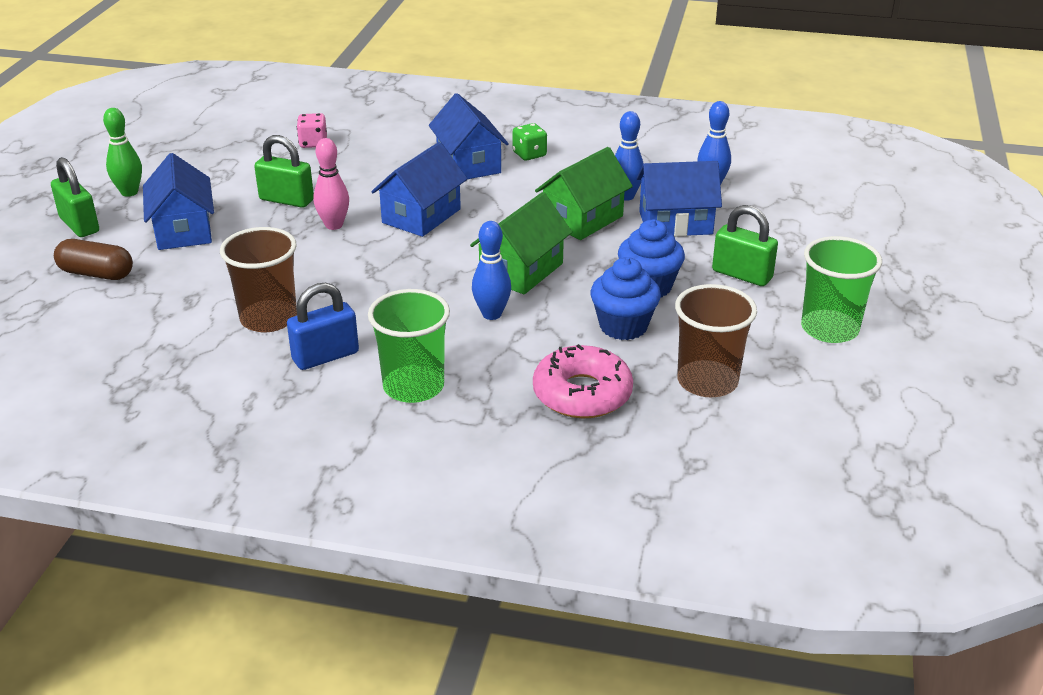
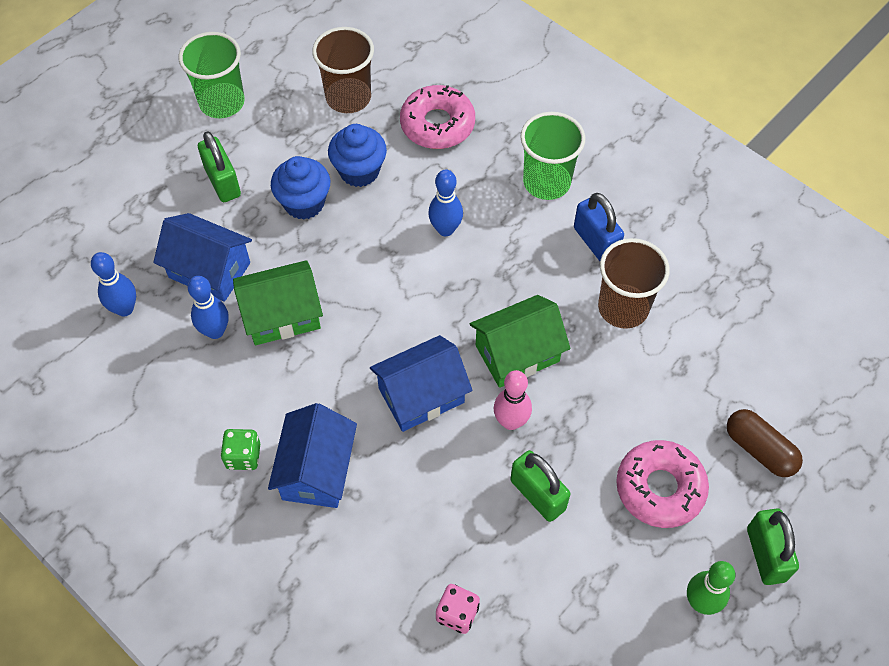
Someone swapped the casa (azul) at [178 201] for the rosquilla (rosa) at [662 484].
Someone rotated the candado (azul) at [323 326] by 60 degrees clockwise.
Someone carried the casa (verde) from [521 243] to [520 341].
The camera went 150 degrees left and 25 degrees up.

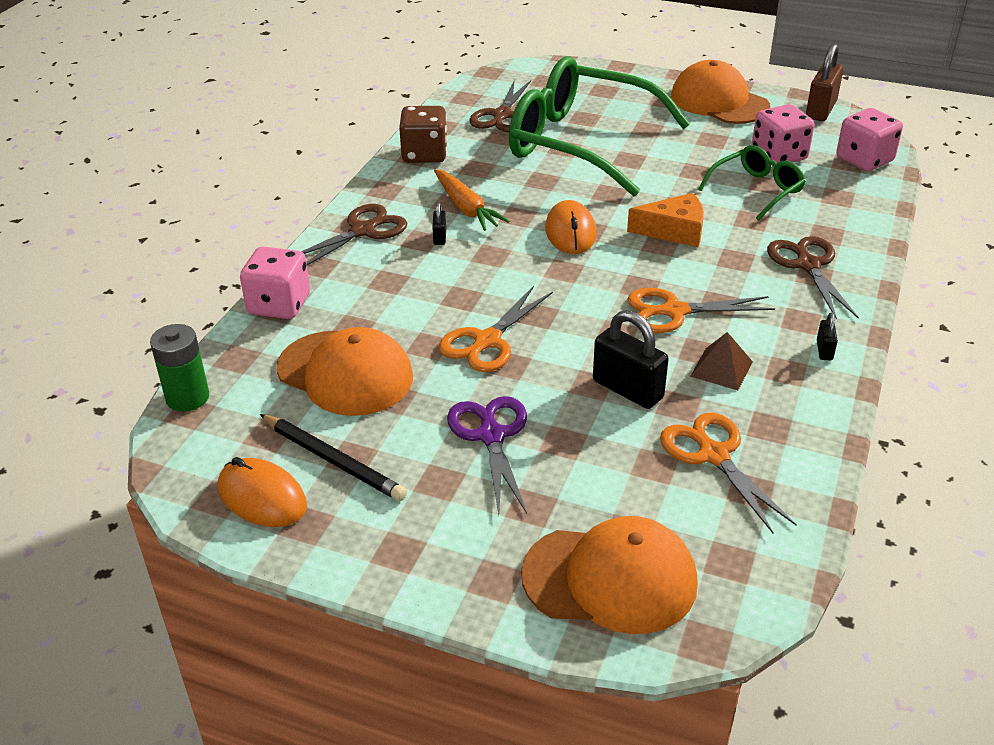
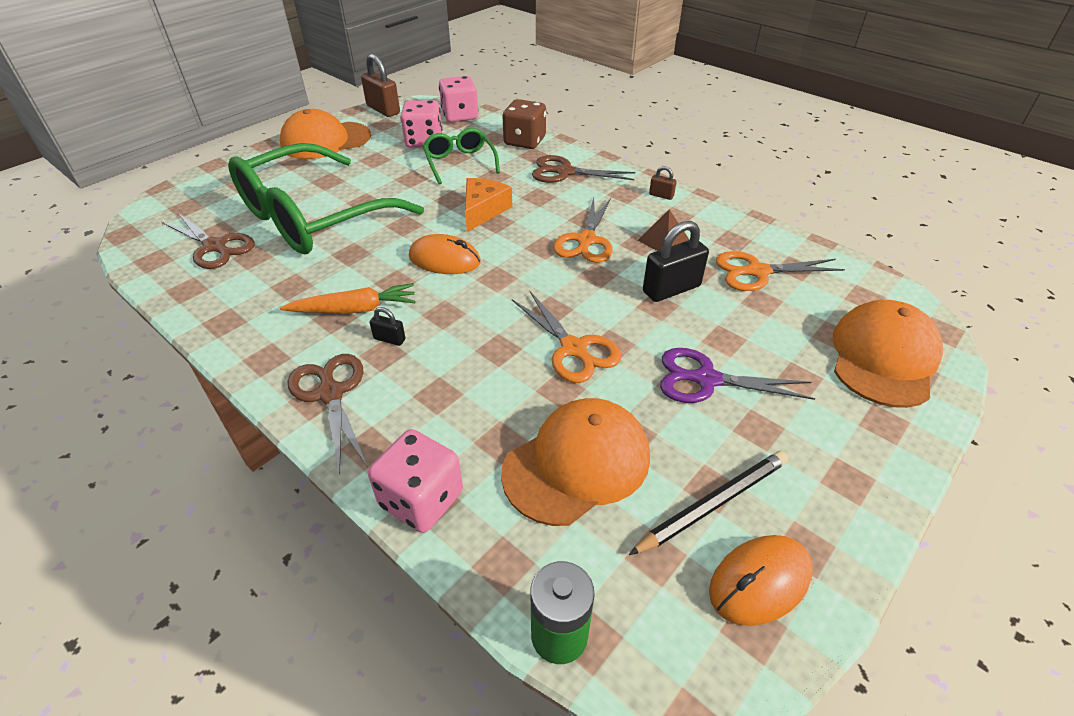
Someone carried the dado (marrón) from [423 134] to [524 124].
Someone repainted the candado (negro) at [827 337], which became the candado (marrón) at [663 183].
The camera went 70 degrees left and 5 degrees up.

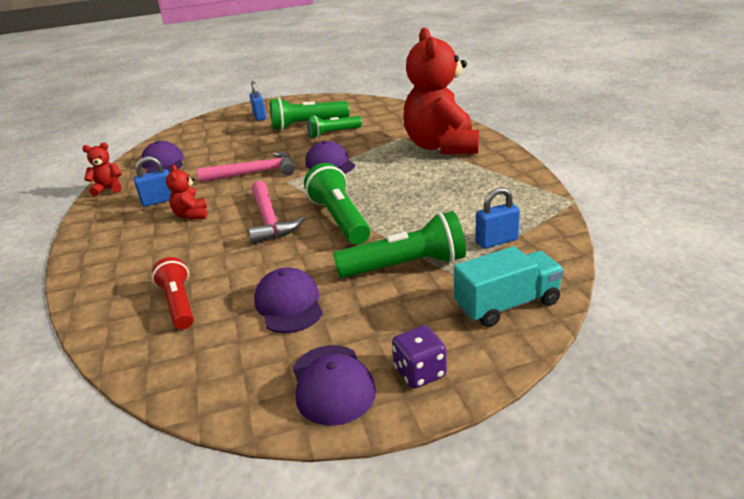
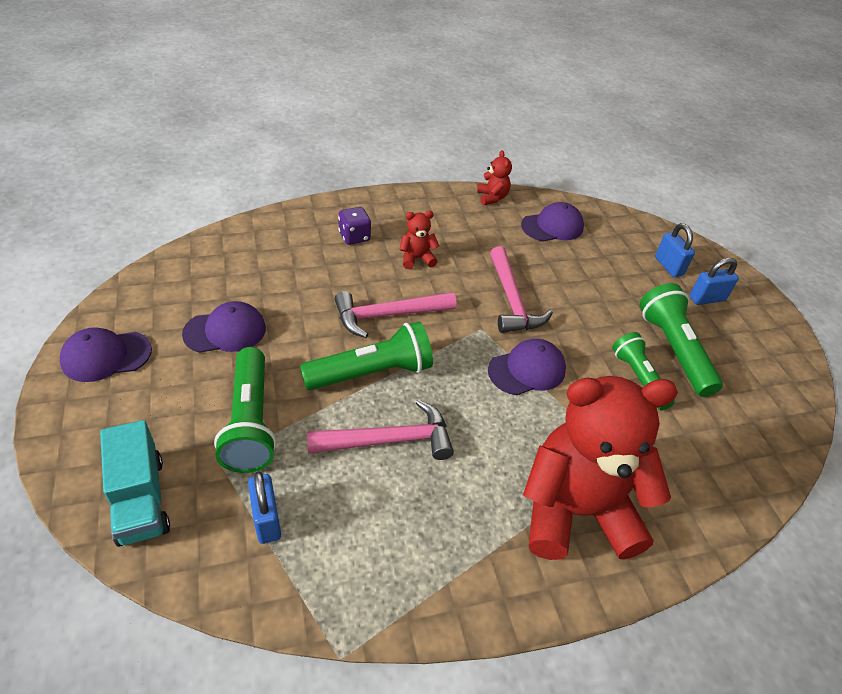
Someone carried the candado (azul) from [153 181] to [675 250].
Someone took away the lámpara de mano (rojo) at [173 293].
Someone carried the dado (morado) from [419 357] to [354 226].
Someone put down the martillo (rosa) at [380 430].
The camera went 85 degrees right and 15 degrees up.

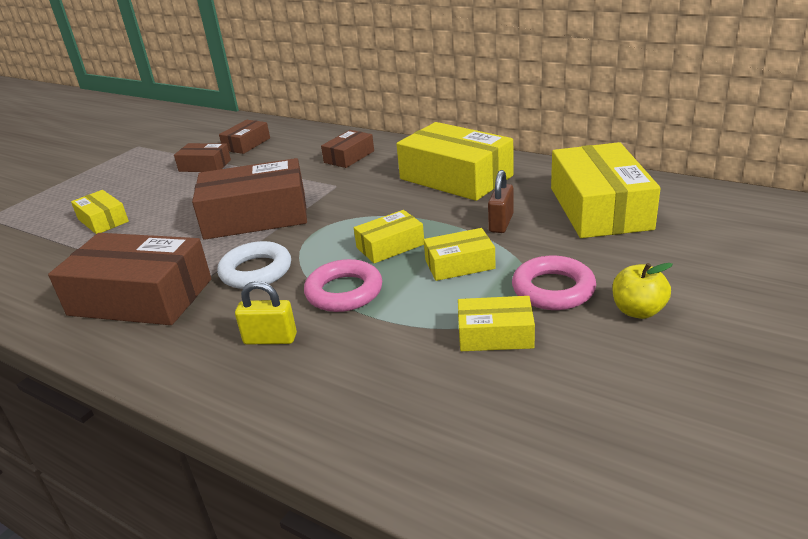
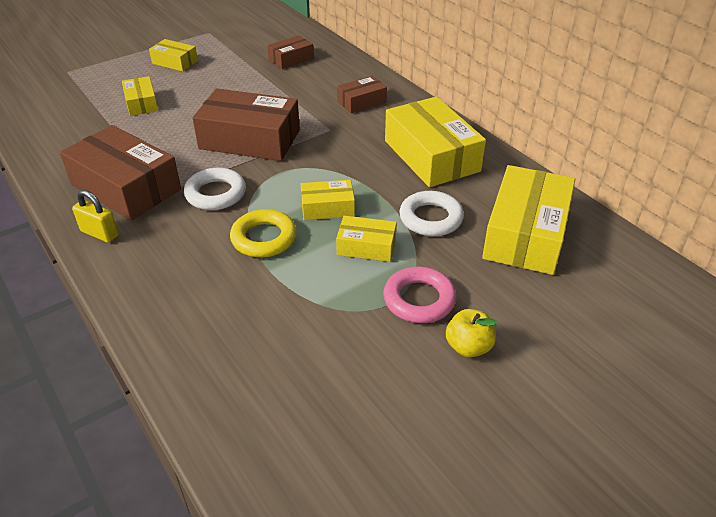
Someone took away the caja (marrón) at [202 157].
Someone carried the candado (amarillo) from [266 312] to [95 216].
Someone repainted the anillo (rosa) at [343 285], which became the anillo (amarillo) at [263 233].
Someone carried the caja (amarillo) from [496 323] to [173 55].
Someone swapped the candado (marrón) at [500 201] for the anillo (blanco) at [431 213].
The camera went 20 degrees right and 10 degrees up.

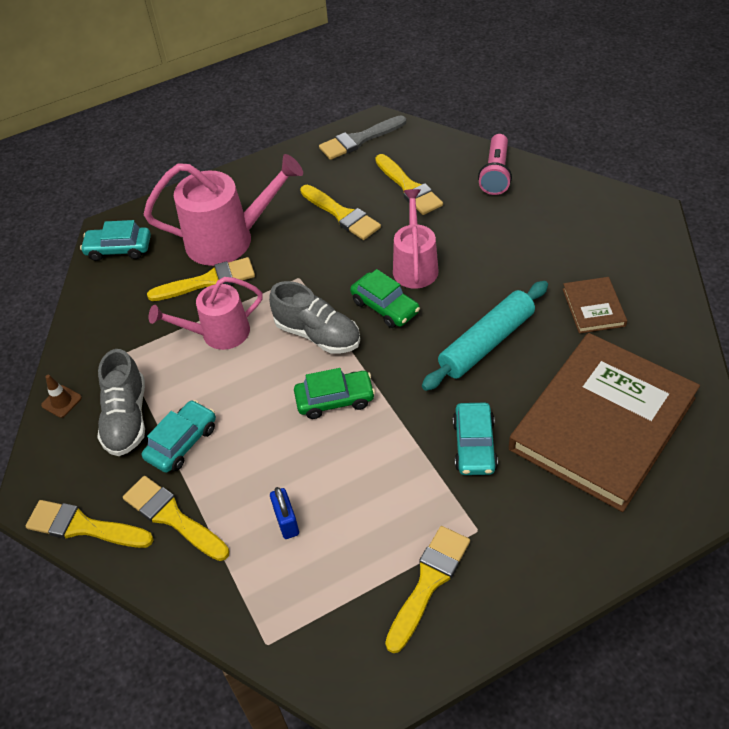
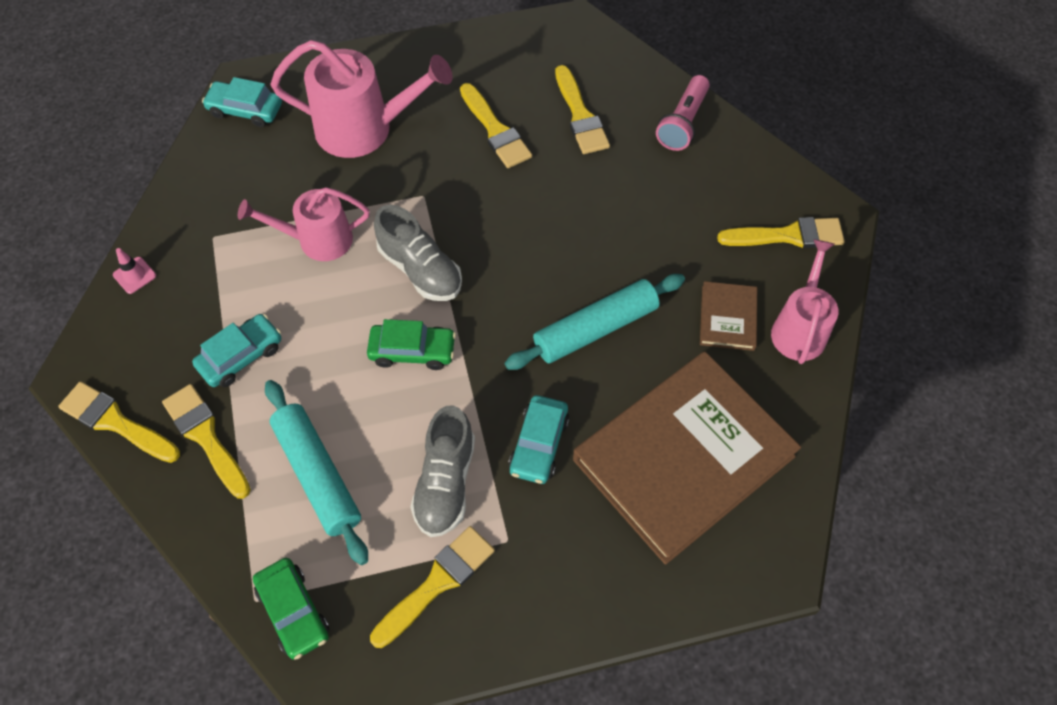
Someone repainted the cono de tráfico (marrón) at [61 396], which became the cono de tráfico (rosa) at [134 271].
Someone carried the zapato (gris) from [121 402] to [442 471].
Someone carried the pincel (amarillo) from [201 279] to [781 232].
Someone swapped the candado (azul) at [284 513] for the rodillo (turquesa) at [316 472].
Someone took away the pincel (gris) at [362 137].
Someone carried the coche (verde) from [385 298] to [291 609].
Someone carried the regadera (rosa) from [416 239] to [804 301].
The camera went 10 degrees right and 10 degrees up.

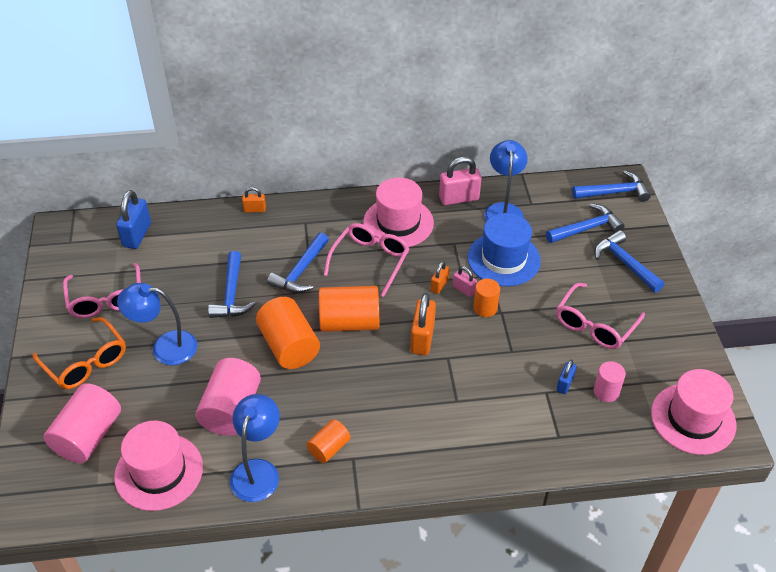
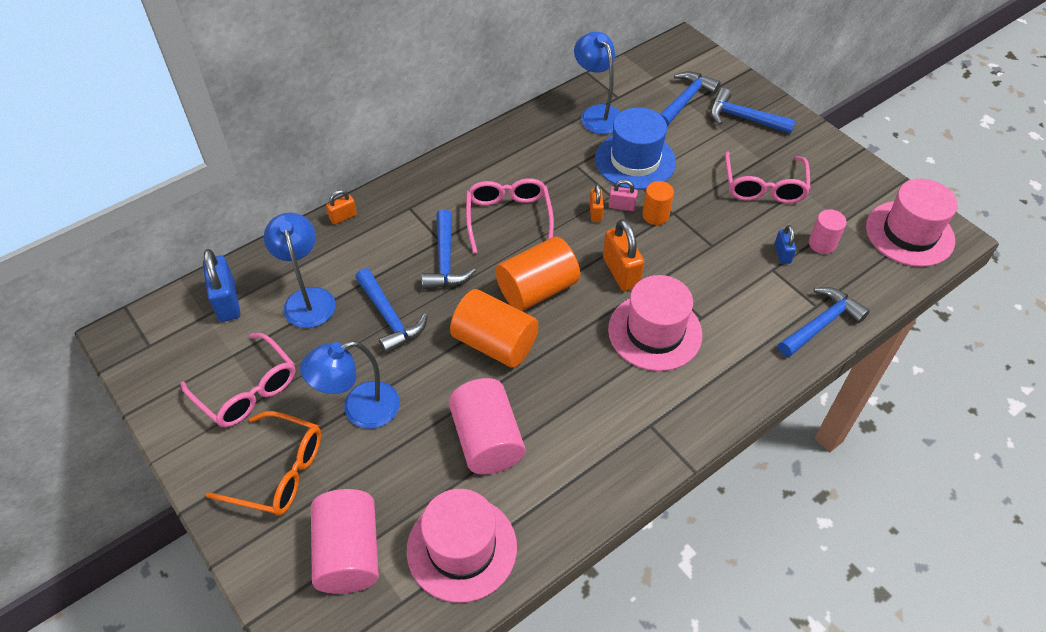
Someone carried the lámpara (azul) from [255 448] to [299 270].
Someone took away the cilindro (naranja) at [328 441].
Someone carried the sombrero (rosa) from [398 212] to [655 323].
Someone took away the candado (rosa) at [460 181].
Someone carried the martillo (azul) from [611 186] to [824 322].
The camera went 30 degrees left and 5 degrees up.

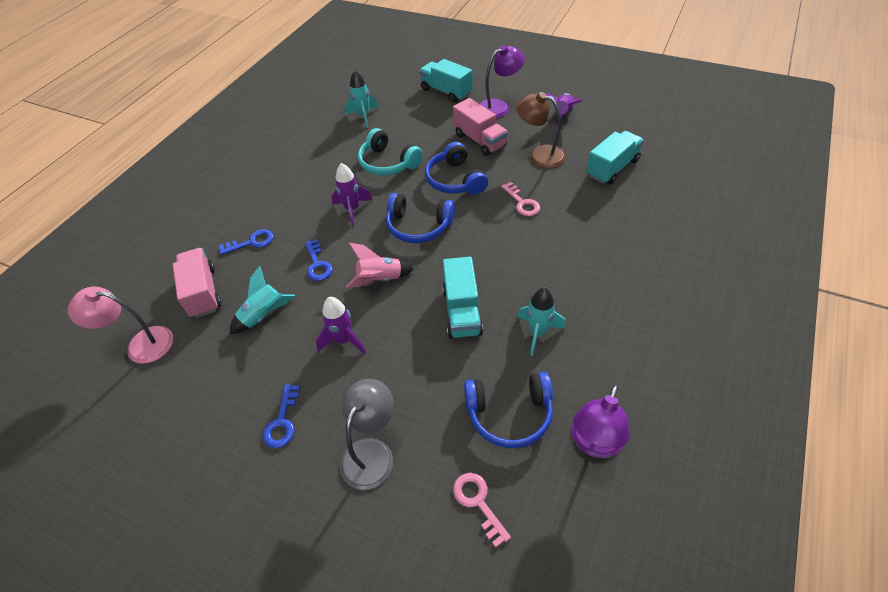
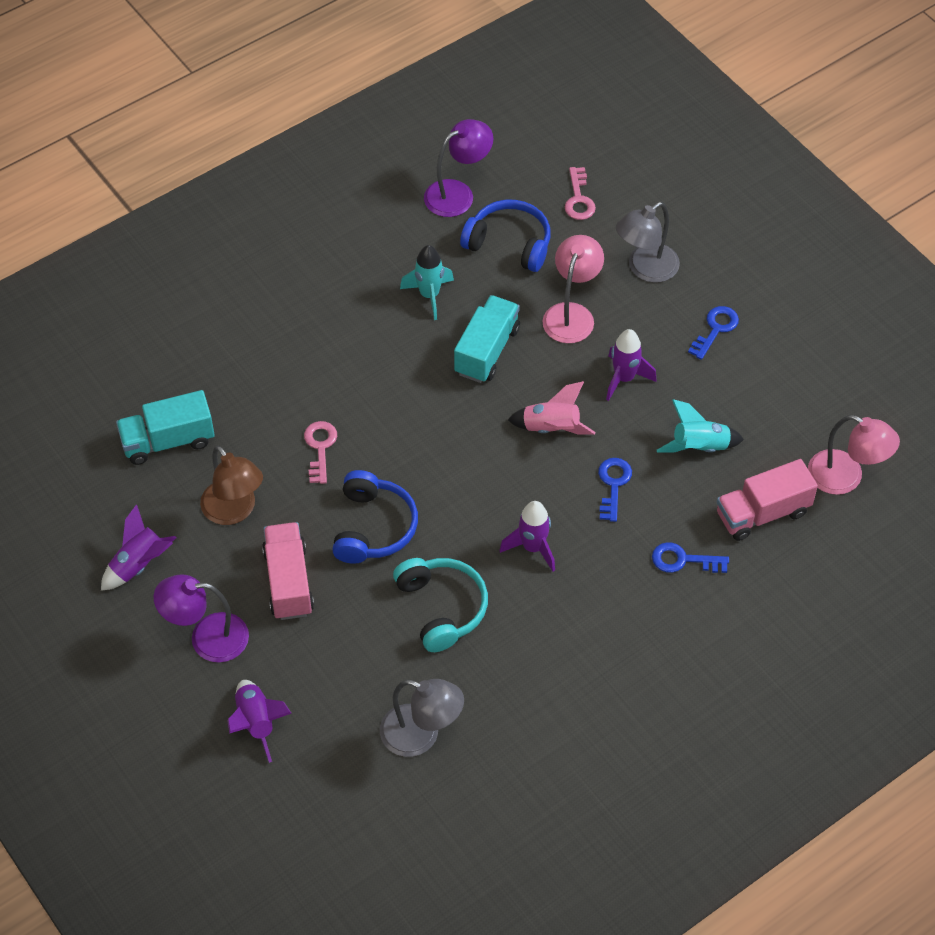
Someone rotated the camión (rosa) at [197 283] by 60 degrees clockwise.
Someone swapped the cohete (turquesa) at [362 99] for the lámpara (gris) at [422 718].
Someone took away the auriculares (azul) at [420 218].
Someone swapped the camión (turquesa) at [446 81] for the cohete (morado) at [259 721].
Someone put down the lámpara (rosa) at [573 289].
The camera went 155 degrees left and 5 degrees up.

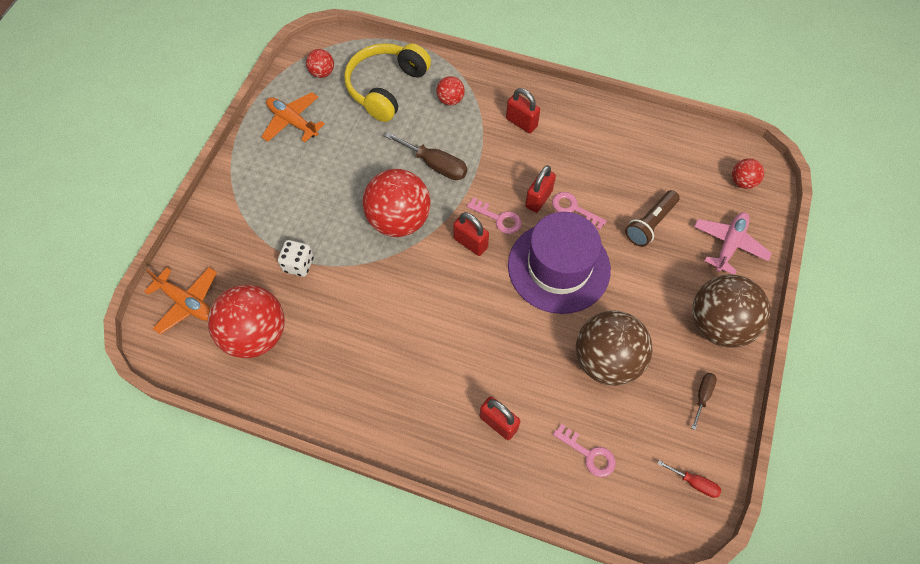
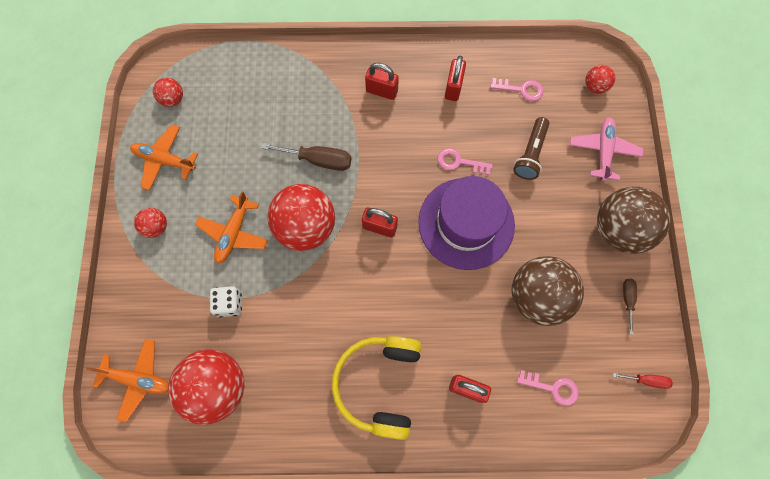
Someone carried the auriculares (amarillo) from [387 82] to [377 388].
Someone carried the pelota (rojo) from [450 90] to [150 223].
Someone carried the llave (rosa) from [494 215] to [517 89].
Someone carried the candado (rojo) from [540 189] to [455 78].
Someone put down the avión (naranja) at [231 227].
The camera went 20 degrees left and 10 degrees up.

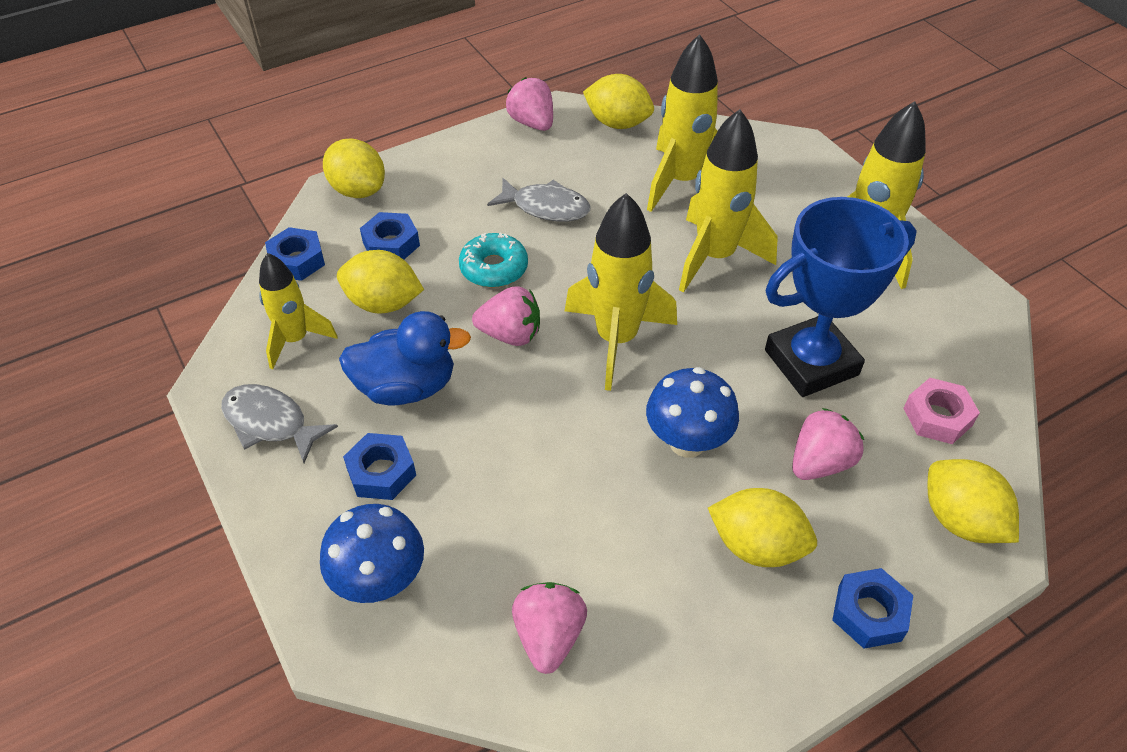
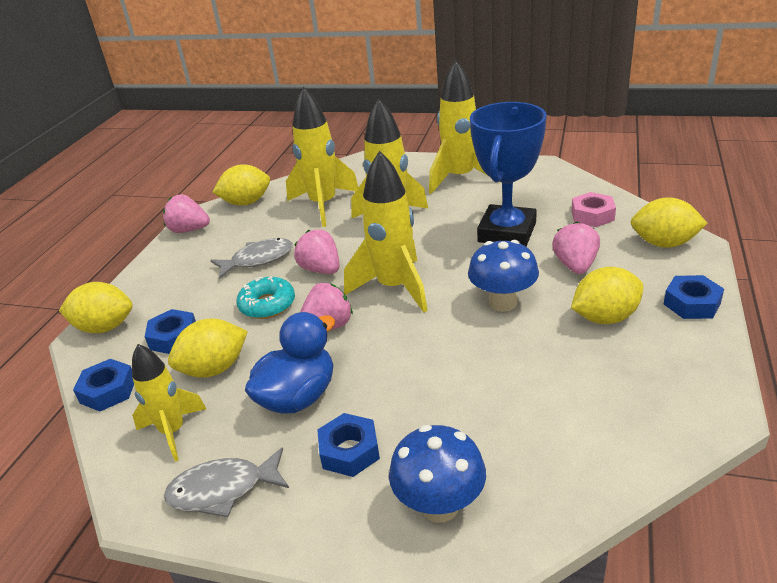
Someone carried the fresa (rosa) from [549 628] to [317 252].
The camera went 40 degrees left and 15 degrees down.

